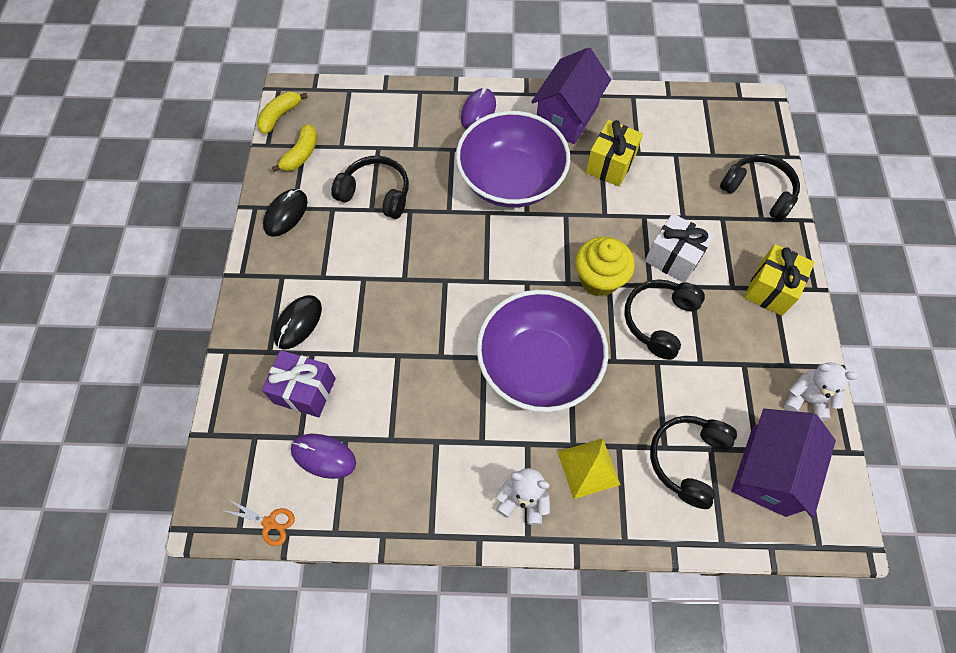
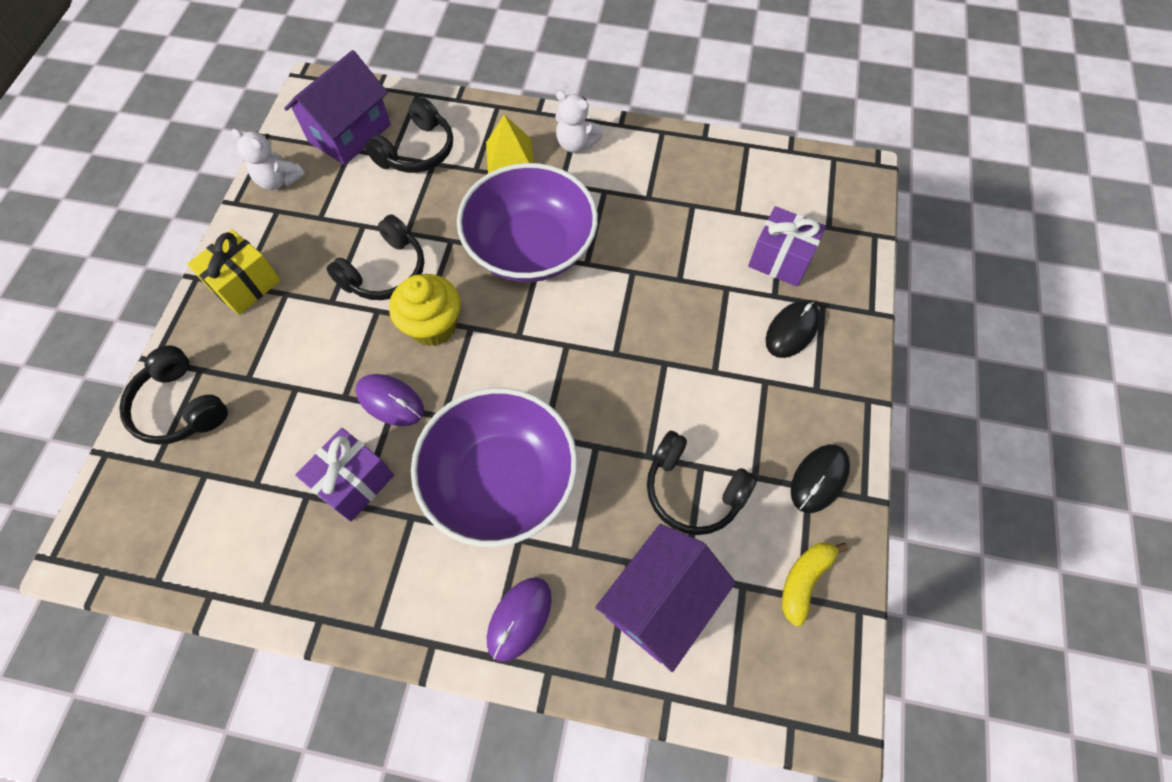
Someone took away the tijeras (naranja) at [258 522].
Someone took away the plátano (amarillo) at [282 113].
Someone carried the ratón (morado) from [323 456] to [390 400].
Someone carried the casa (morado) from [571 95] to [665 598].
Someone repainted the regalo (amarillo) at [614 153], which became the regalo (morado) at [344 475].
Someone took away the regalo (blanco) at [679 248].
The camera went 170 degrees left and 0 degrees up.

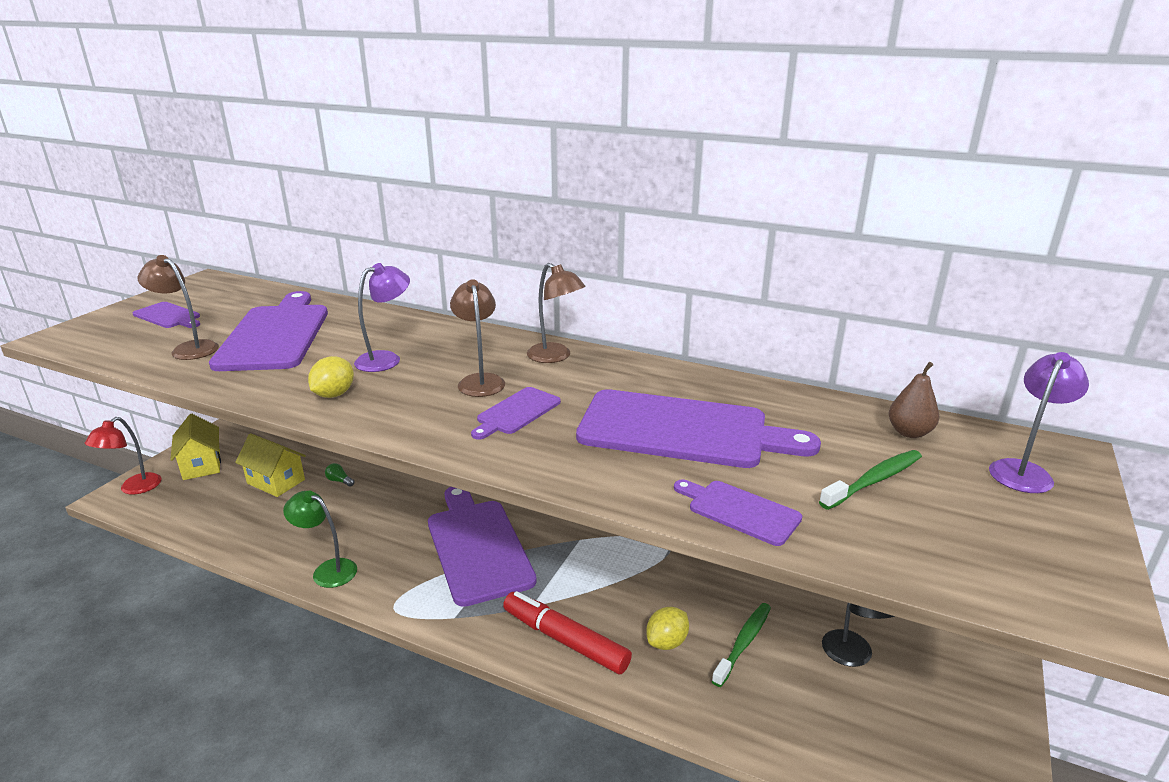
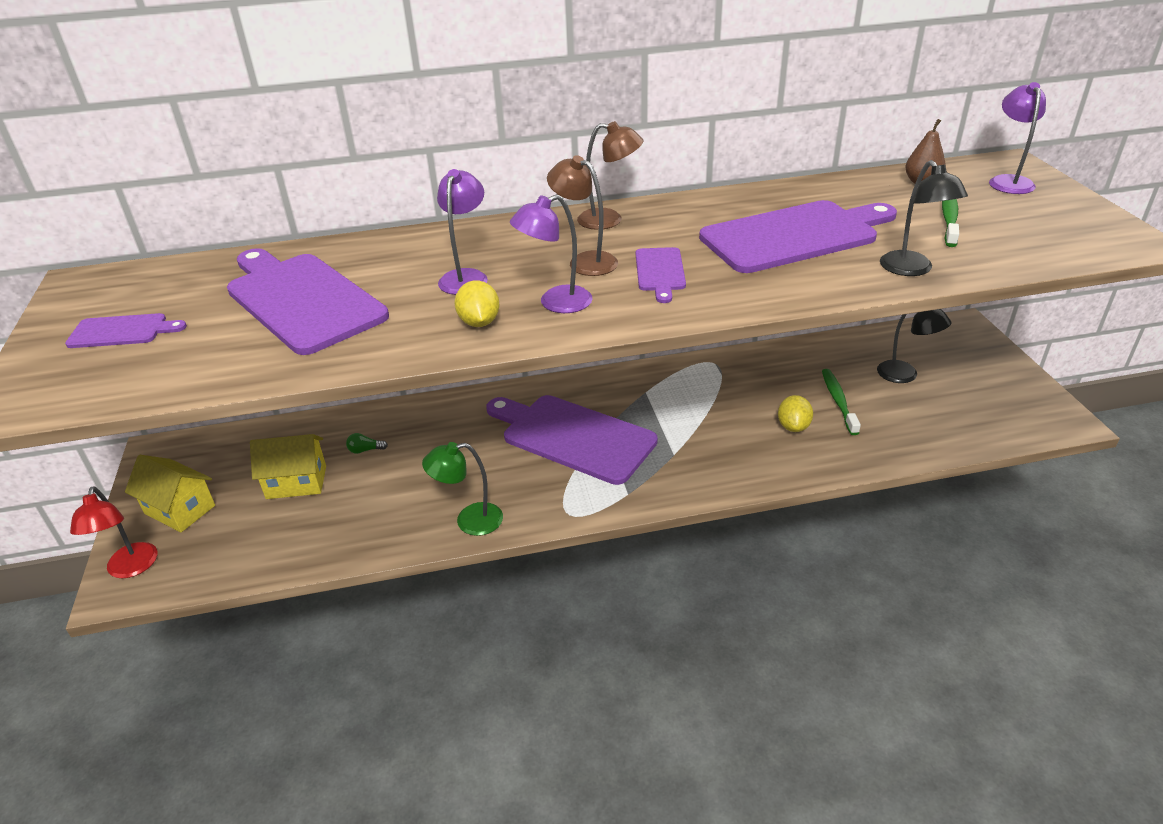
Someone took away the lámpara (marrón) at [178 307].
Someone took away the rotulador (rojo) at [567 632].
Someone swapped the tabla de cortar (morado) at [738 512] for the lámpara (negro) at [924 218].
Someone put down the lámpara (morado) at [551 253].
The camera went 35 degrees left and 10 degrees up.

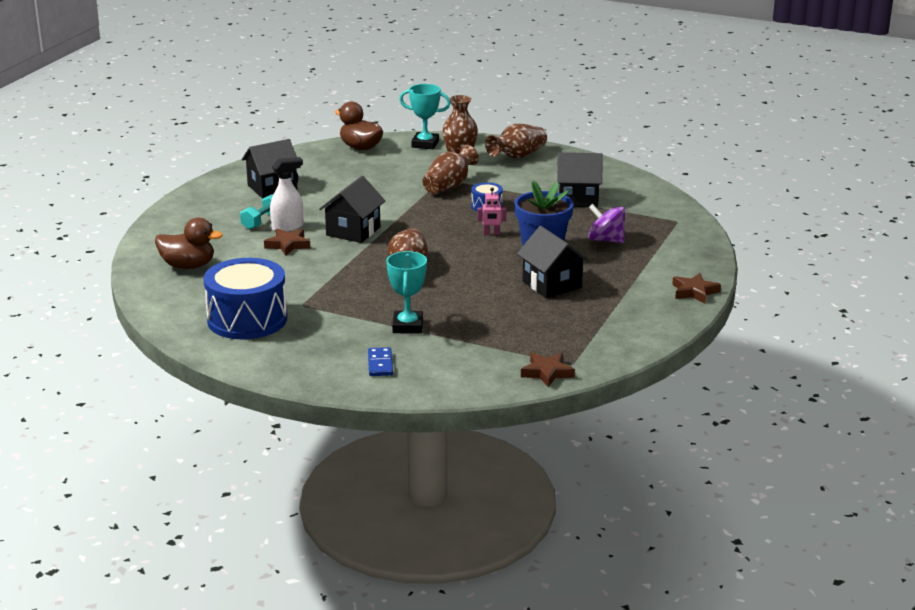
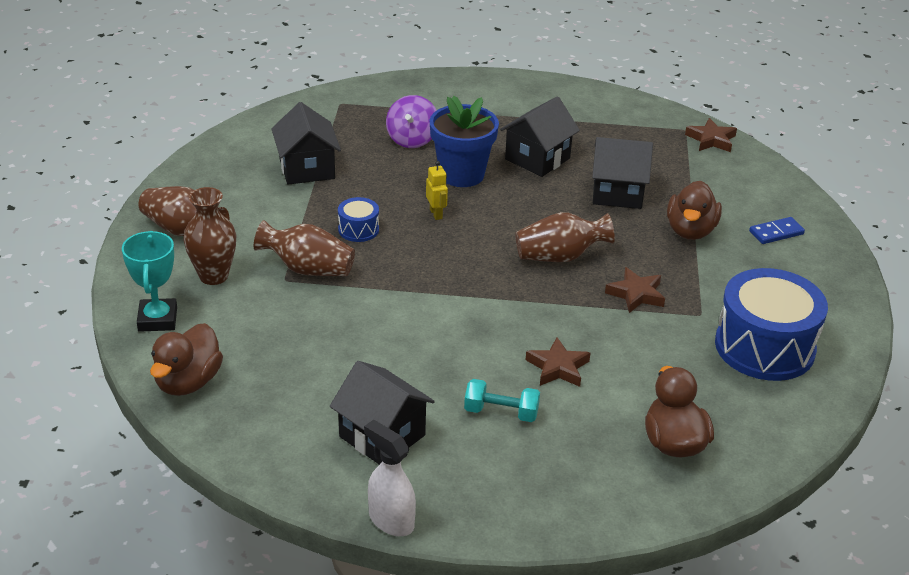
Someone carried the pulverizador (blanco) from [286 194] to [390 478].
Someone carried the casa (negro) from [352 209] to [622 173].
Someone swapped the trofeo (turquesa) at [406 292] for the pato (marrón) at [694 210].
Someone repainted the robot (rosa) at [491 211], which became the robot (amarillo) at [437 190].
Someone carried the estrella (marrón) from [696 288] to [635 290].
The camera went 110 degrees left and 10 degrees up.

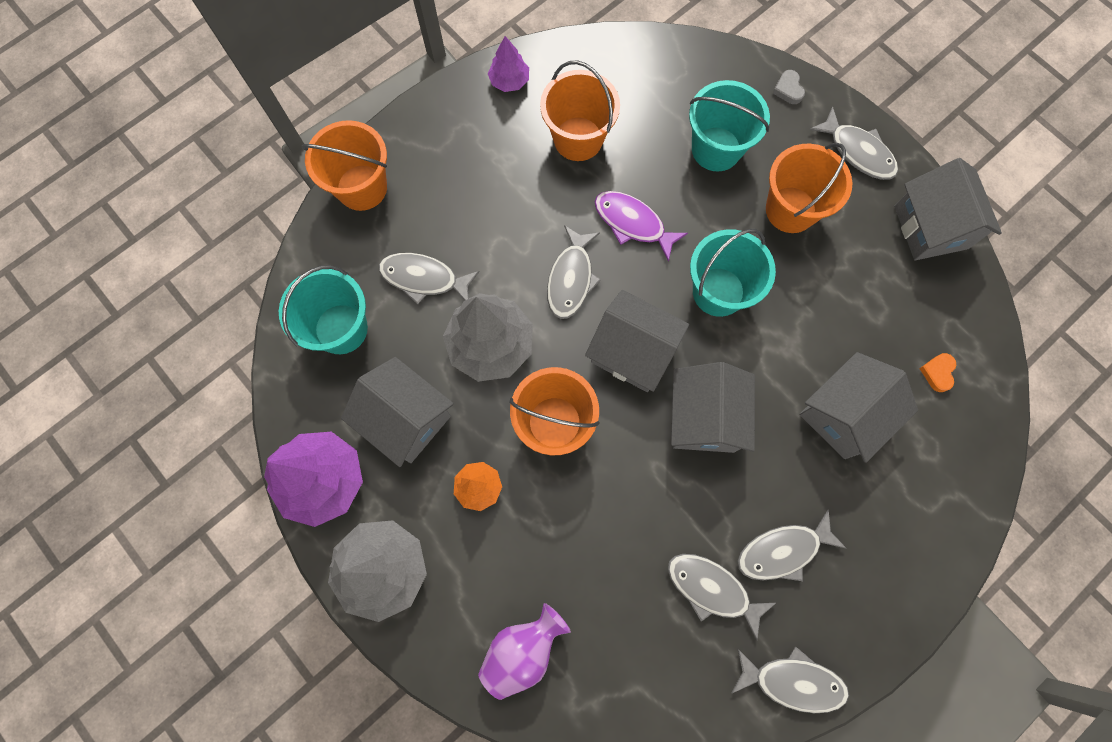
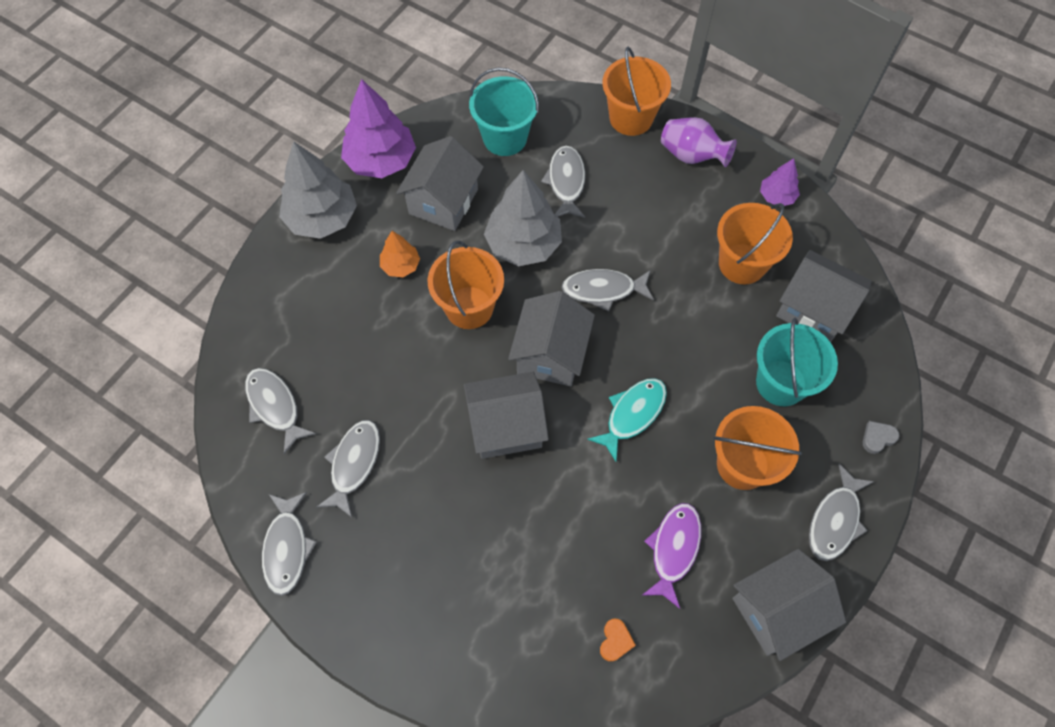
Someone carried the florero (morado) from [524 651] to [699 142].
Someone carried the pez (morado) from [641 226] to [671 556].
Someone swapped the balde (turquesa) at [733 273] for the pez (turquesa) at [627 419].
Someone carried the pez (gris) from [792 545] to [280 411].
Someone carried the casa (gris) from [858 407] to [824 296].
Someone rotated the corazón (naranja) at [937 372] by 105 degrees clockwise.
The camera went 75 degrees right and 10 degrees down.

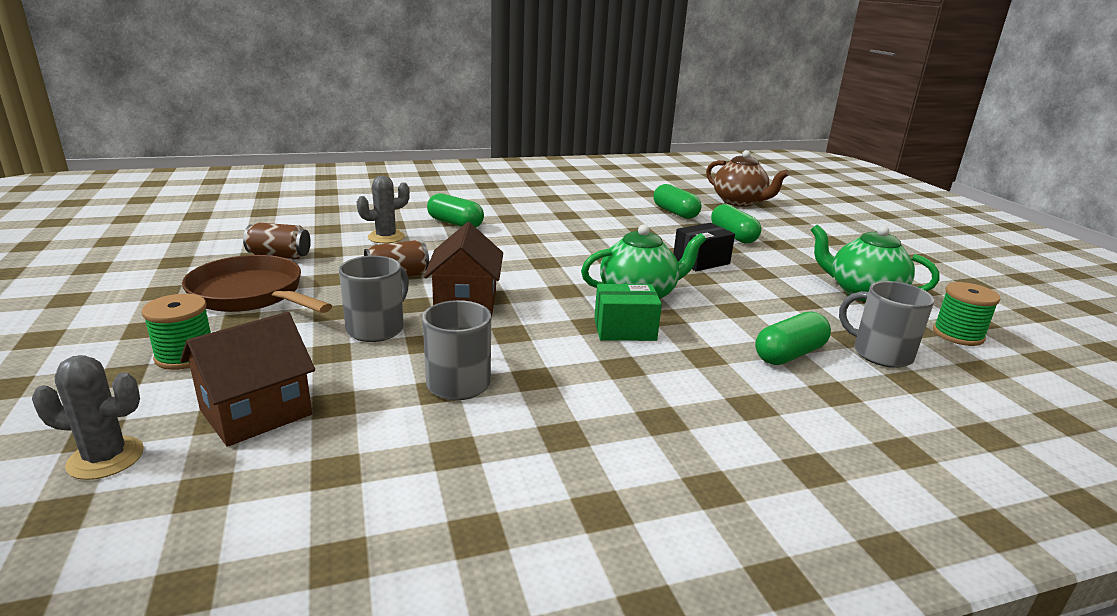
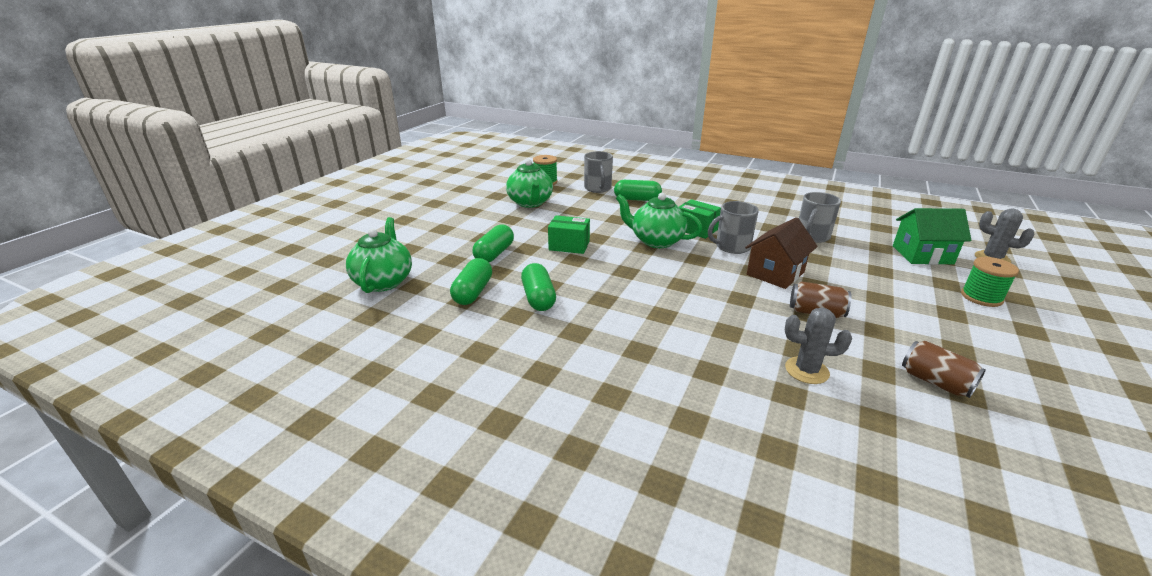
Someone repainted the casa (marrón) at [247 379], which became the casa (verde) at [932 236].
Someone took away the sartén (marrón) at [257 284].
Someone carried the taza (gris) from [374 299] to [733 227].
Someone carried the cápsula (verde) from [455 210] to [538 287].
Someone repainted the caja (negro) at [704 247], which became the caja (verde) at [569 234].
Someone repainted the tetera (marrón) at [747 178], which became the tetera (verde) at [379 255].
The camera went 135 degrees left and 5 degrees up.

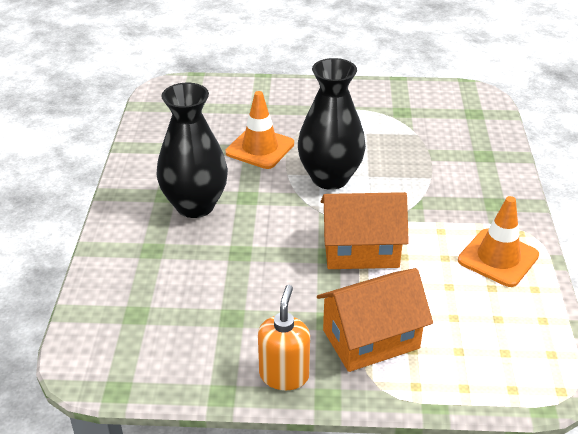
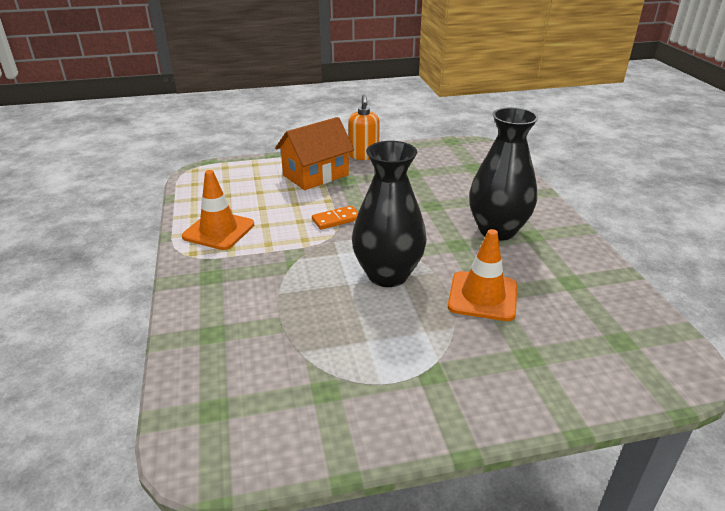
Someone swapped the casa (naranja) at [365 230] for the ficha de dominó (naranja) at [335 217].
The camera went 165 degrees right and 5 degrees down.

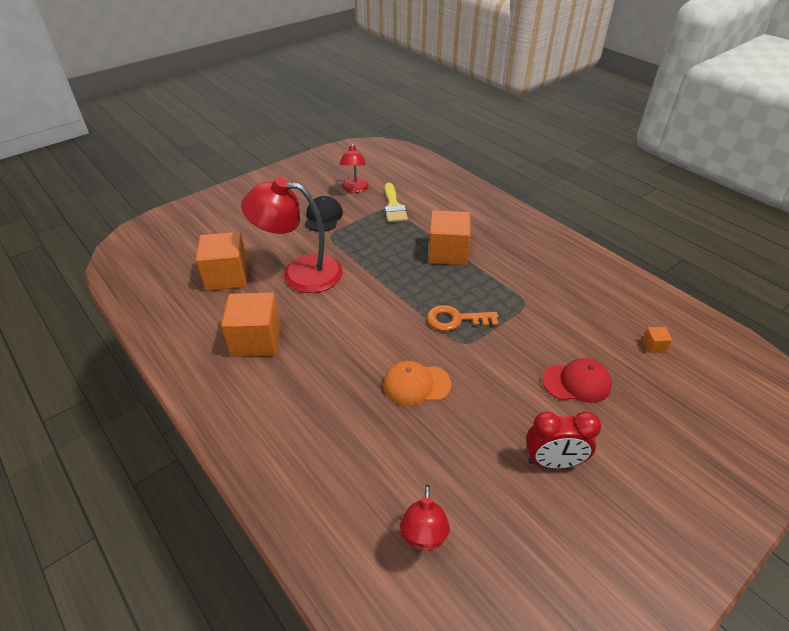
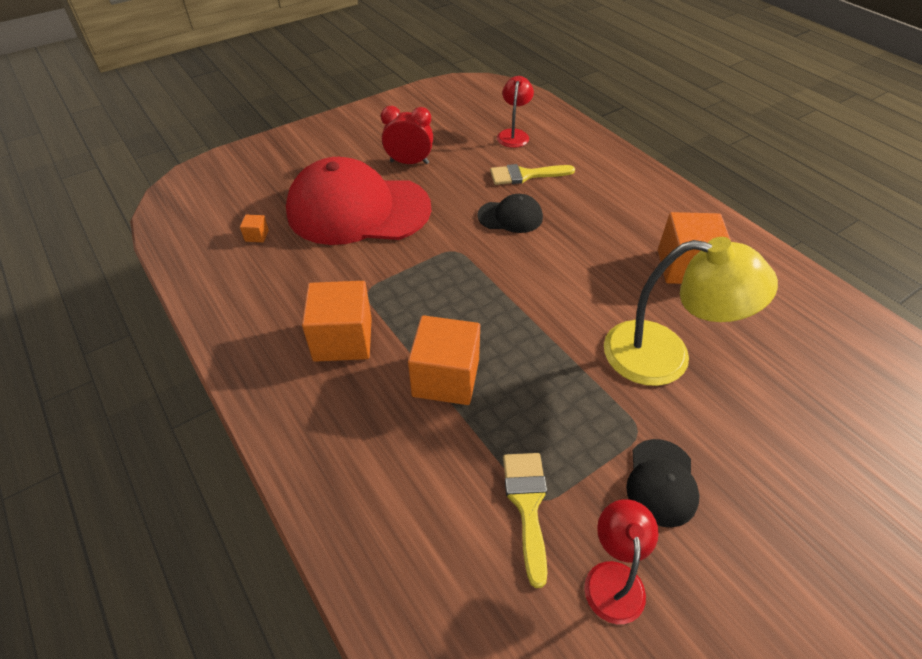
Someone carried the cubo (naranja) from [222 261] to [337 321].
Someone repainted the lámpara (rojo) at [292 235], which became the lámpara (amarillo) at [691 311].
Someone repainted the gorra (naranja) at [417 383], which became the gorra (negro) at [510 213].
Someone took away the llave (naranja) at [463 318].
Someone scaled the gorra (rojo) at [577 380] by 2.23.
Someone put down the pincel (amarillo) at [532 174].
The camera went 175 degrees left and 5 degrees up.

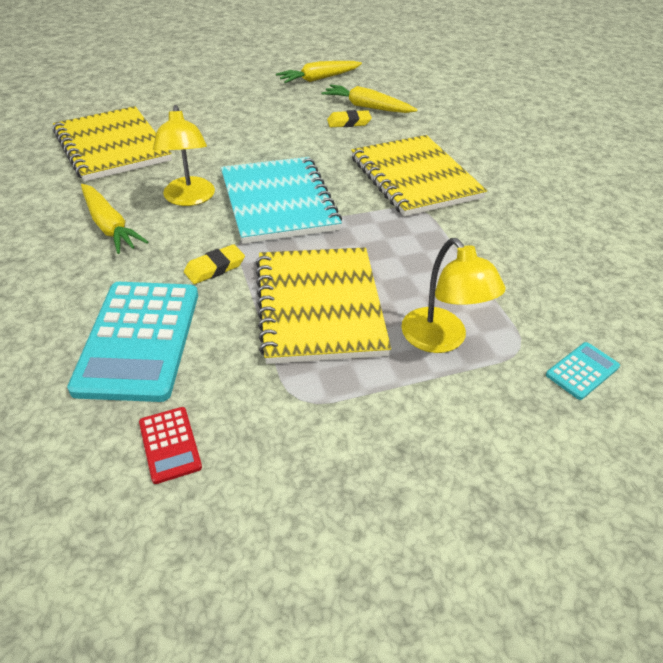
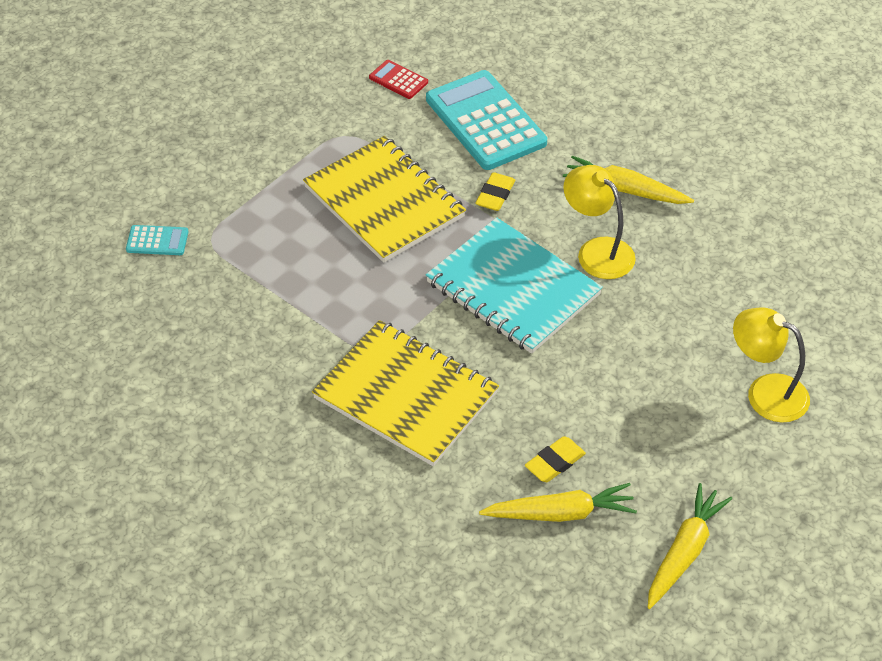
Someone took away the cuaderno (amarillo) at [112 144].
Someone carried the lámpara (amarillo) from [453 295] to [771 365].
Someone rotated the calculadora (turquesa) at [583 371] by 105 degrees counterclockwise.
The camera went 150 degrees right and 5 degrees up.

